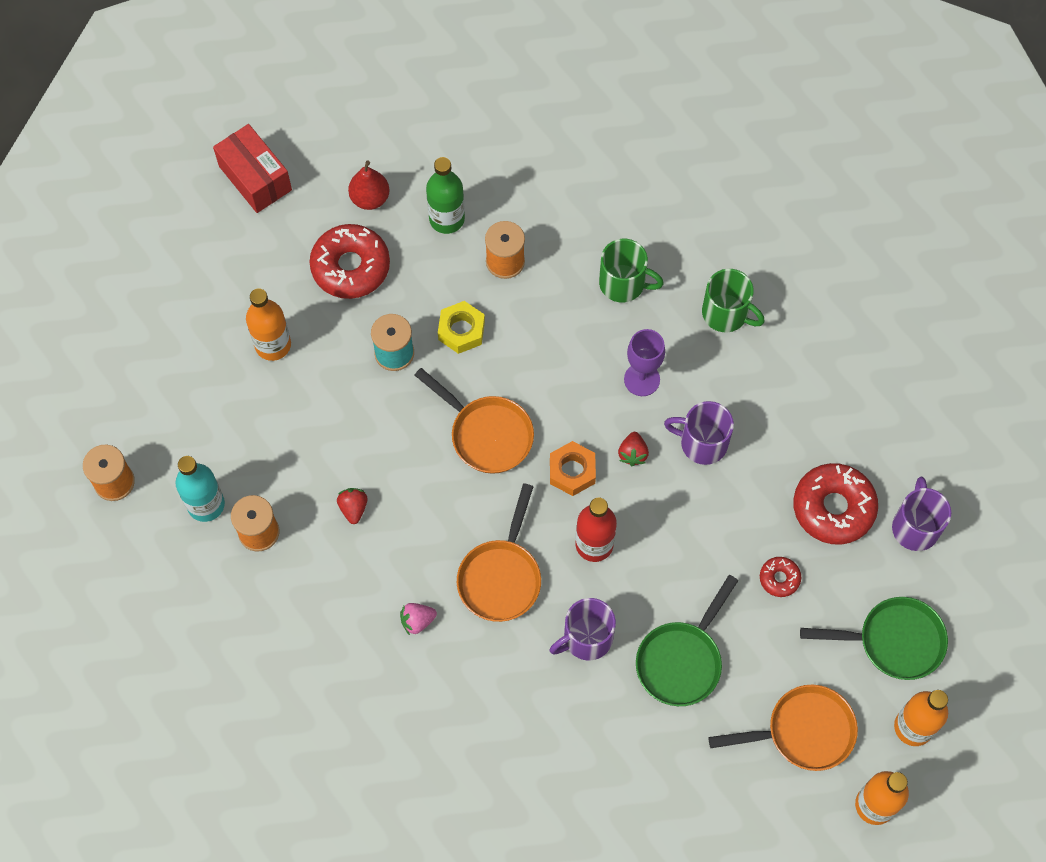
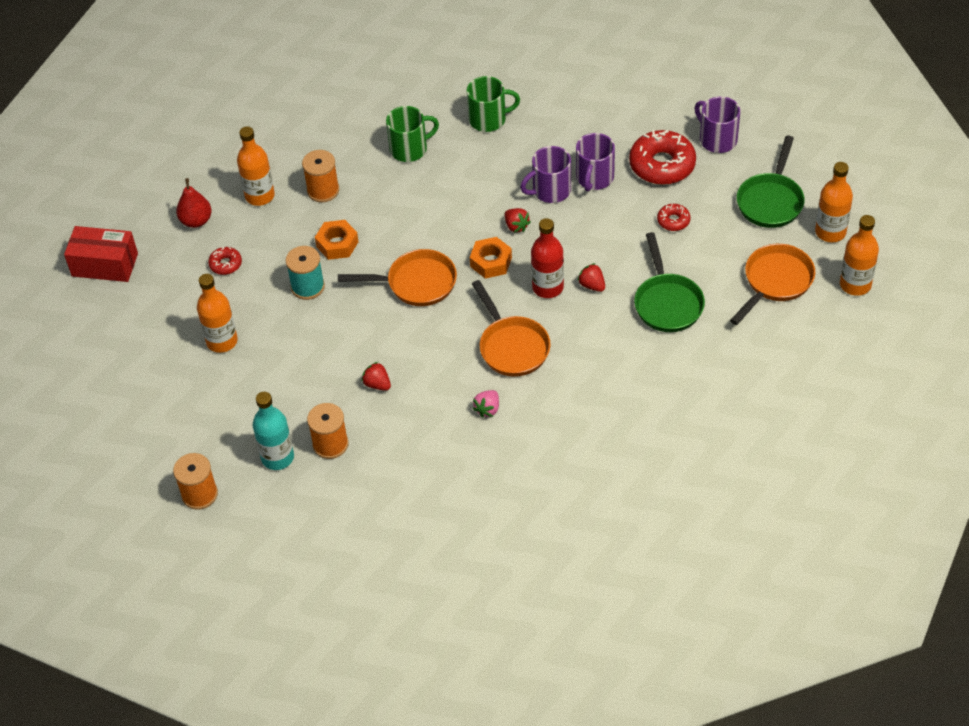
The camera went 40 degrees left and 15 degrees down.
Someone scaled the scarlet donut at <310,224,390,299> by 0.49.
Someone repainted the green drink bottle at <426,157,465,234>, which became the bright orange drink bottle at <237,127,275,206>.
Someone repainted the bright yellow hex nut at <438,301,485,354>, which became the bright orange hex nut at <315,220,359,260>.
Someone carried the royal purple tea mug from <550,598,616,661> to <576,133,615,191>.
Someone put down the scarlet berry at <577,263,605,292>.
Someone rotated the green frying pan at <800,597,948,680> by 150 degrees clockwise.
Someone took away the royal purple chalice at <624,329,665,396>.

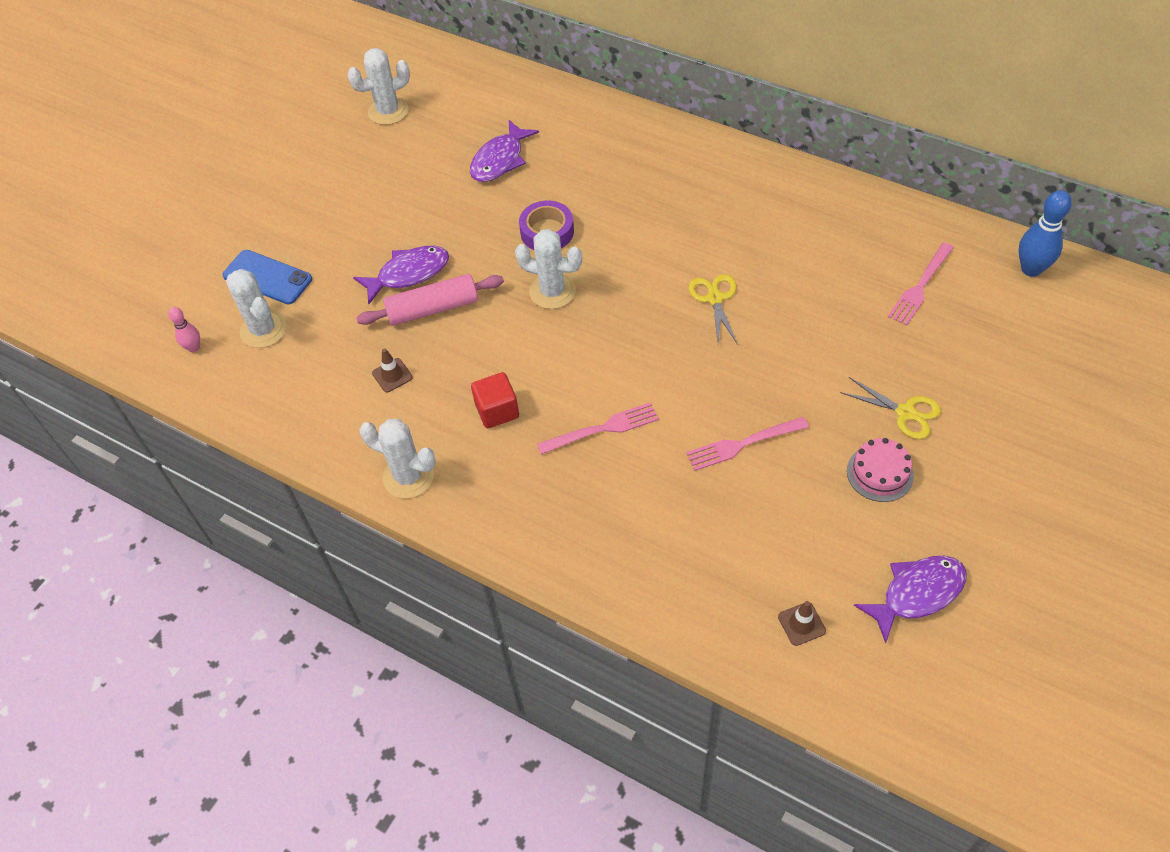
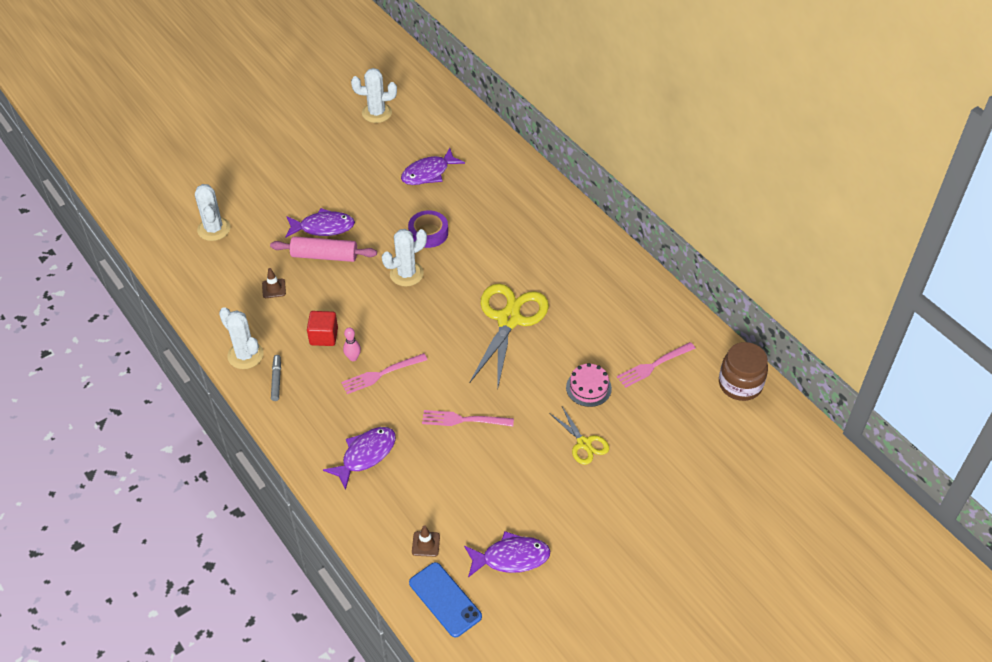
The camera went 20 degrees right and 5 degrees down.
Someone put down the gray felt pen at <271,355,281,401>.
Someone put down the royal purple fish at <323,427,396,490>.
Someone rotated the rose-pink table fork at <537,402,659,455> by 150 degrees clockwise.
Someone carried the rose-pink tenpin from <168,307,200,352> to <343,327,361,361>.
Someone rotated the white prickly plant at <515,229,582,309> by 75 degrees counterclockwise.
Someone carried the cobalt mobile phone from <223,250,312,305> to <409,562,482,637>.
Someone scaled the bright yellow pair of scissors at <688,274,738,345> by 1.94.
Someone carried the rose-pink layer cake from <847,438,914,502> to <566,363,612,407>.
Someone swapped the cobalt tenpin at <1019,190,1072,277> for the dark brown jam jar at <719,342,768,401>.

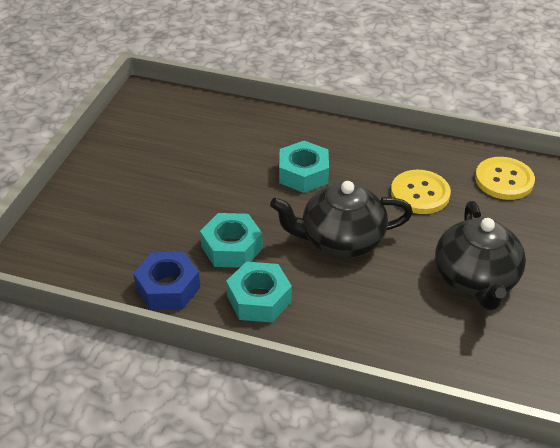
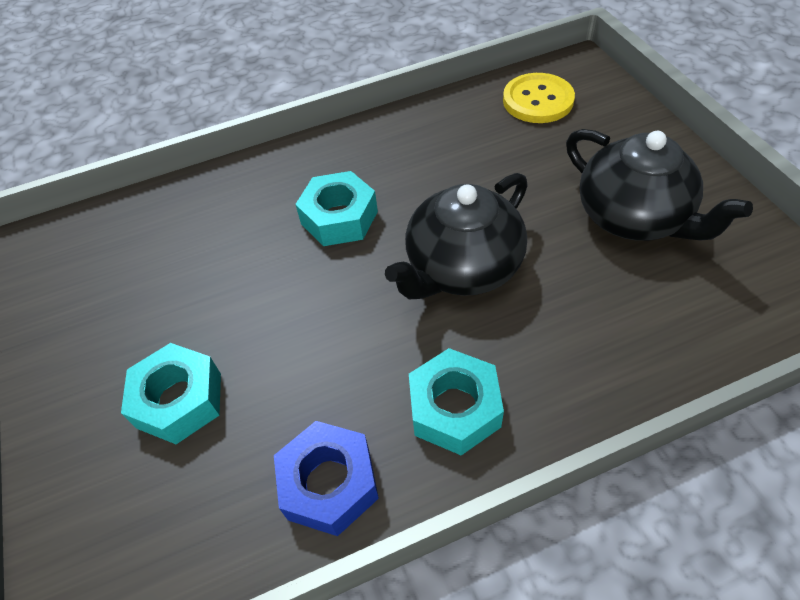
The camera went 35 degrees left and 10 degrees up.
Someone carried the turquoise hex nut from <200,213,263,268> to <121,343,221,444>.
Someone took away the bright yellow button at <391,170,451,214>.

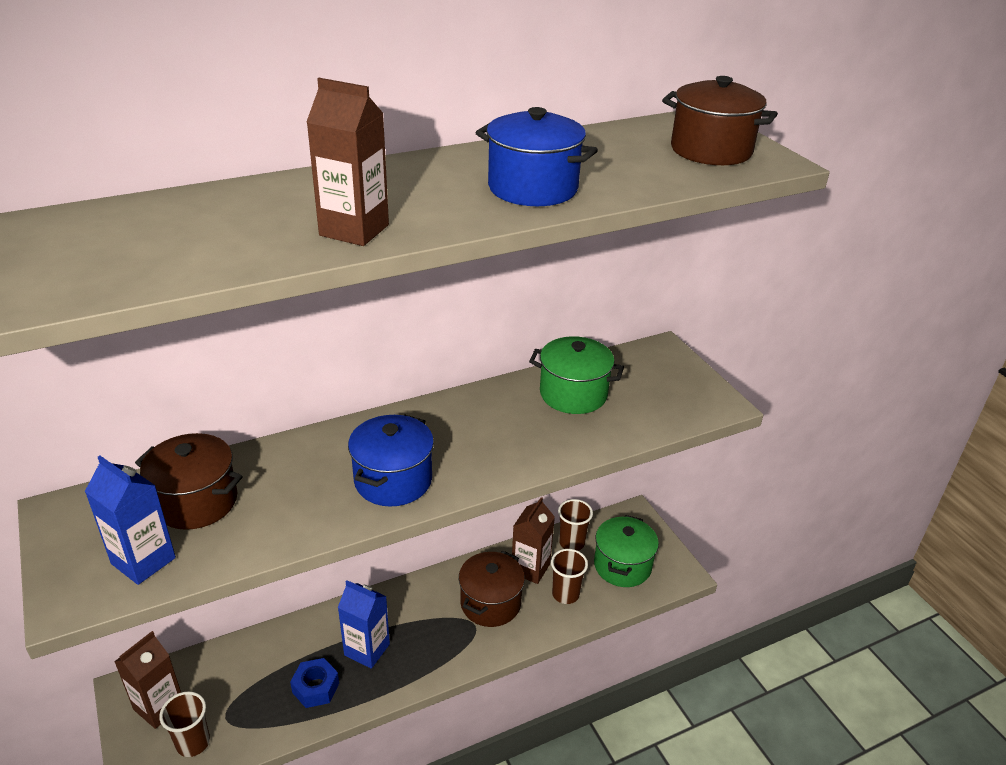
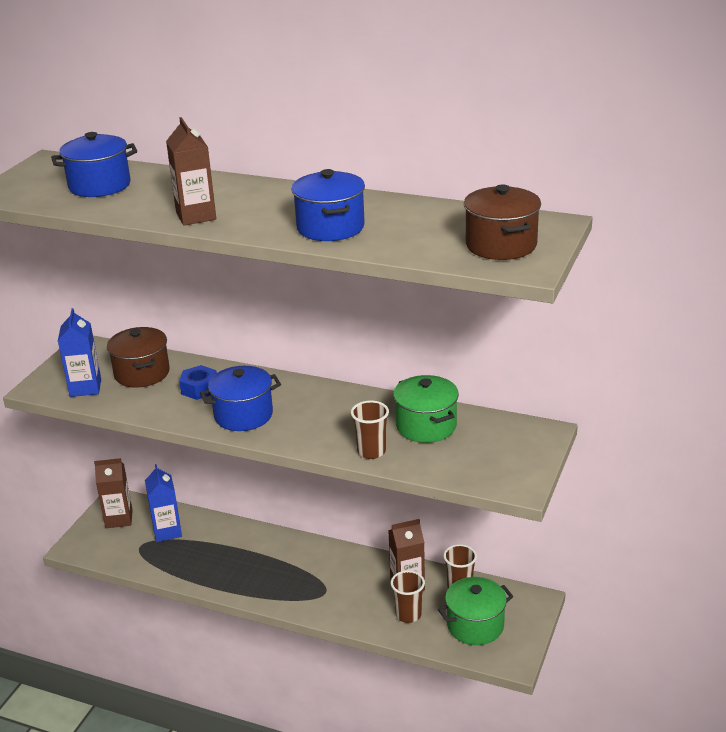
The camera went 50 degrees right and 5 degrees down.
Someone put down the cobalt pot at <51,132,137,197>.
Someone carried the cobalt carton from <338,580,390,669> to <145,464,182,542>.
Someone carried the cobalt hex nut from <290,658,339,708> to <179,365,217,400>.
Someone carried the dark brown tumbler from <159,691,210,757> to <351,401,389,459>.
Someone took away the dark brown pot at <459,551,525,627>.

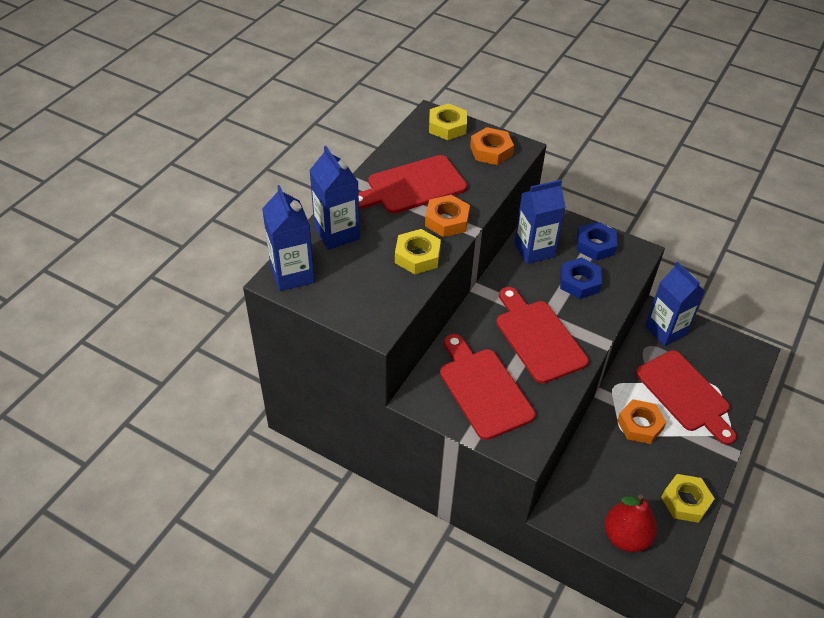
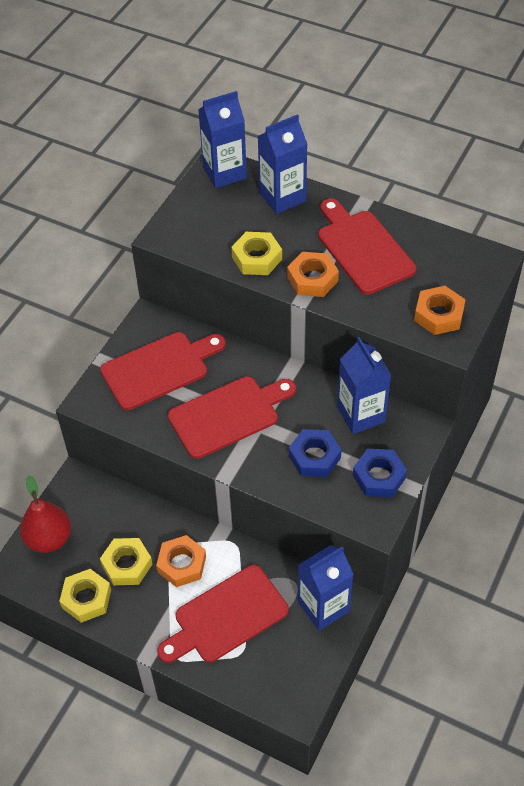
The camera went 90 degrees right and 5 degrees up.
Someone carried the bright yellow hex nut from <429,103,467,140> to <100,538,153,585>.

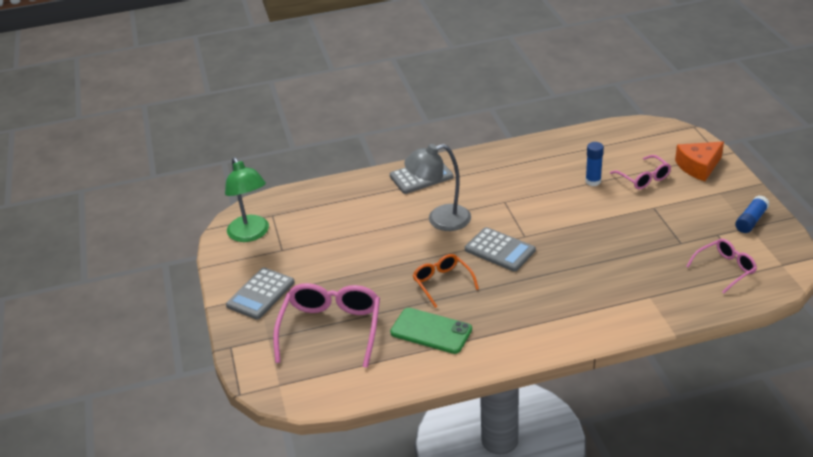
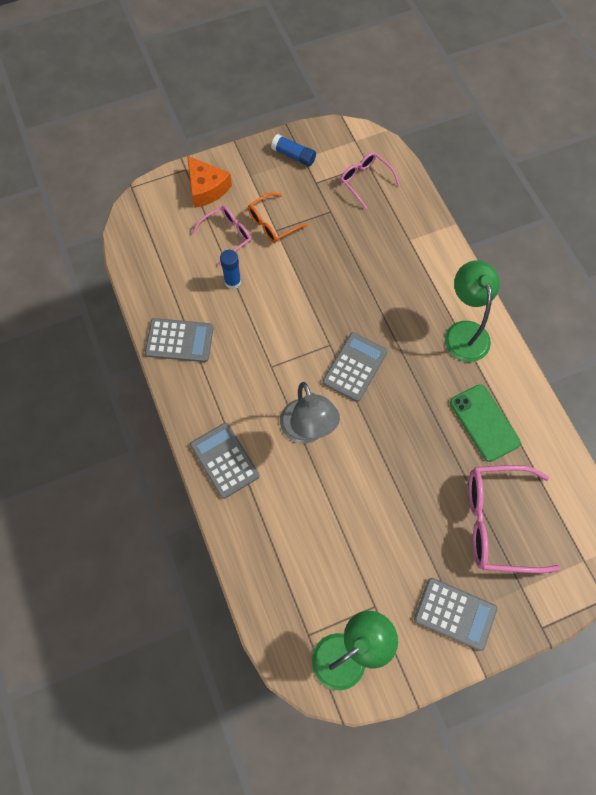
The camera went 100 degrees left and 30 degrees up.
Someone put down the gray pocket calculator at <145,318,214,362>.
Someone carried the bright orange glasses from <413,254,479,308> to <248,192,308,243>.
Someone put down the green lamp at <445,260,500,362>.
Someone rotated the green mobile phone at <390,308,472,354> by 45 degrees counterclockwise.

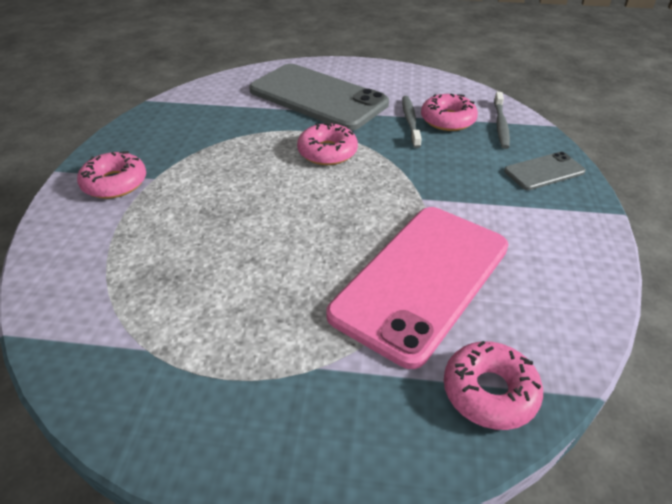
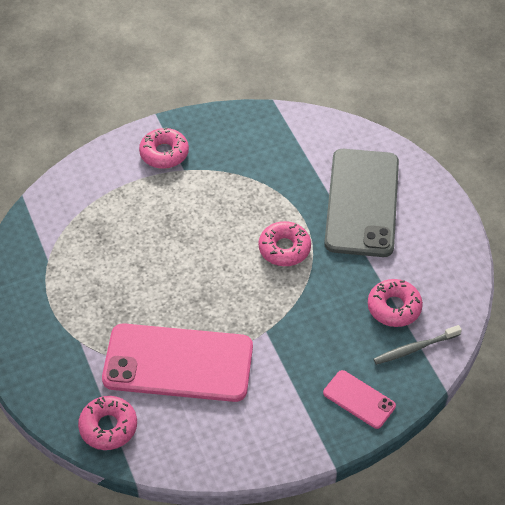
The camera went 60 degrees right and 10 degrees up.
Someone repainted the gray mobile phone at <504,152,586,190>, which became the rose-pink mobile phone at <323,370,396,429>.
Someone took away the gray toothbrush at <402,96,422,148>.

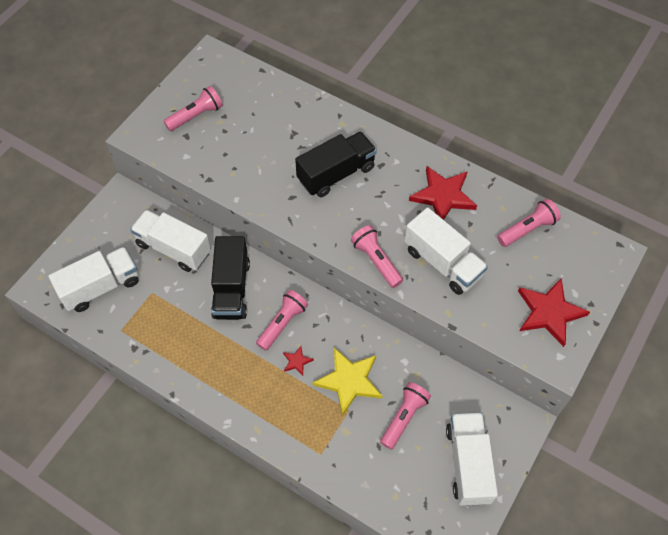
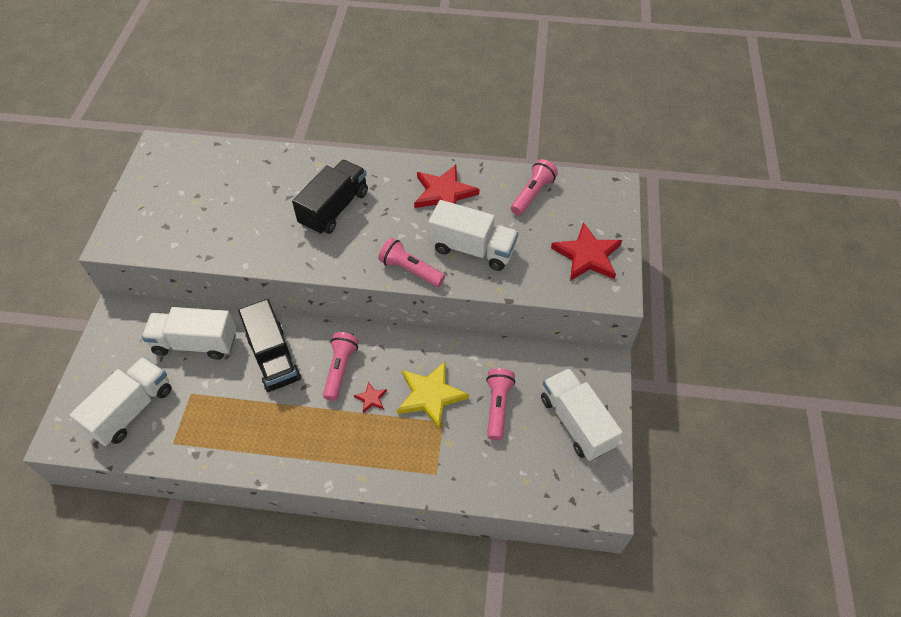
The camera went 25 degrees left and 5 degrees down.
Someone took away the rose-pink pocket torch at <164,86,223,131>.

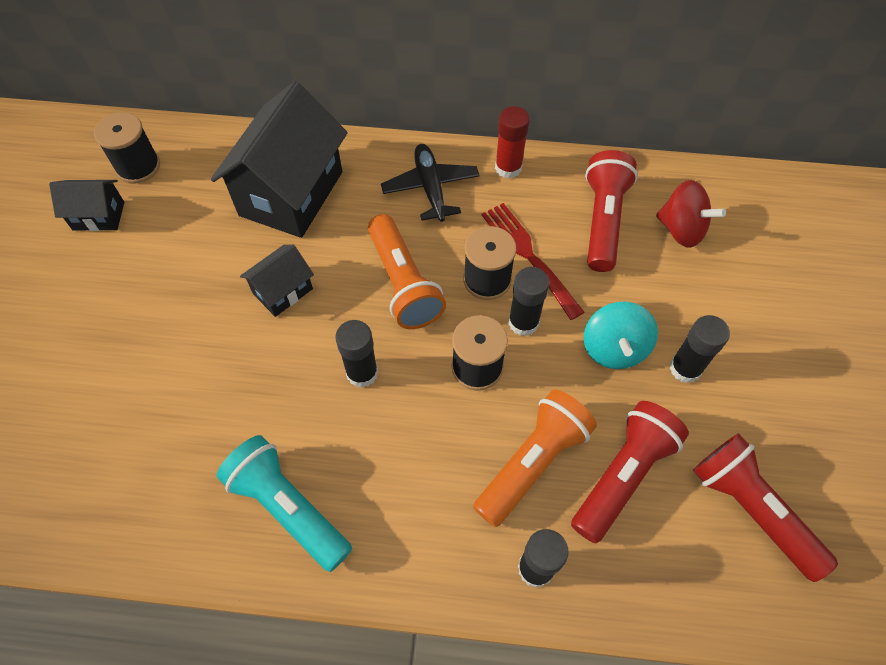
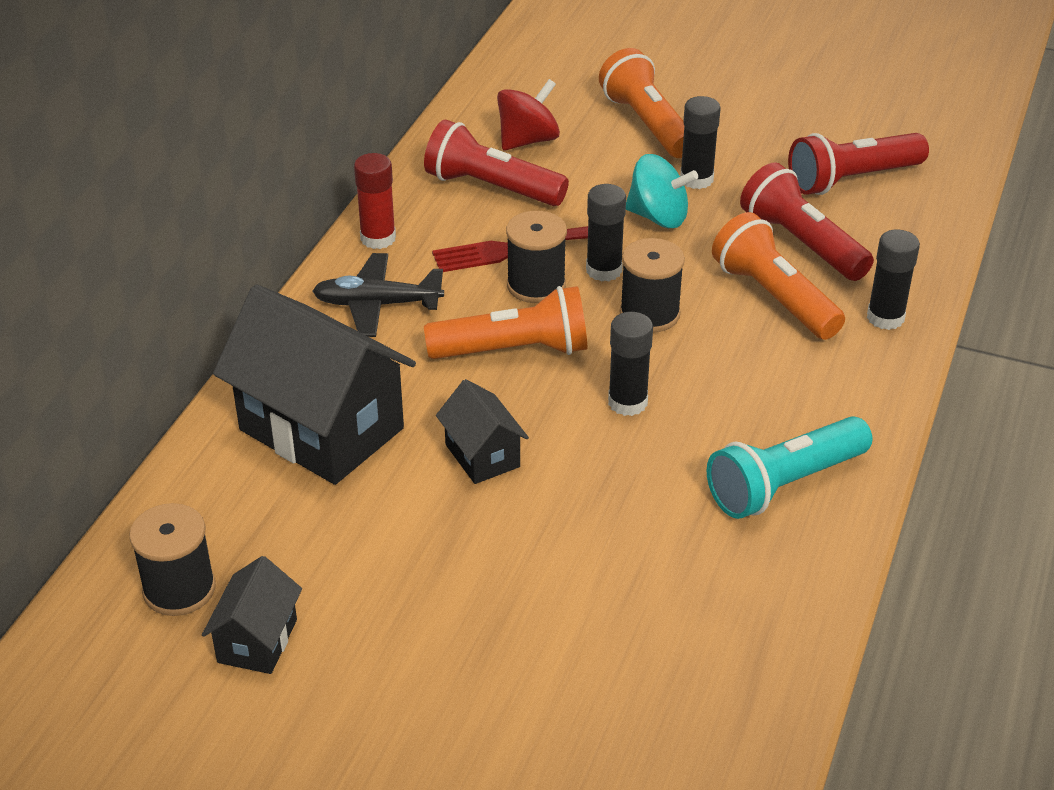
The camera went 75 degrees left and 20 degrees down.
Someone put down the bright orange pocket torch at <599,48,684,158>.

